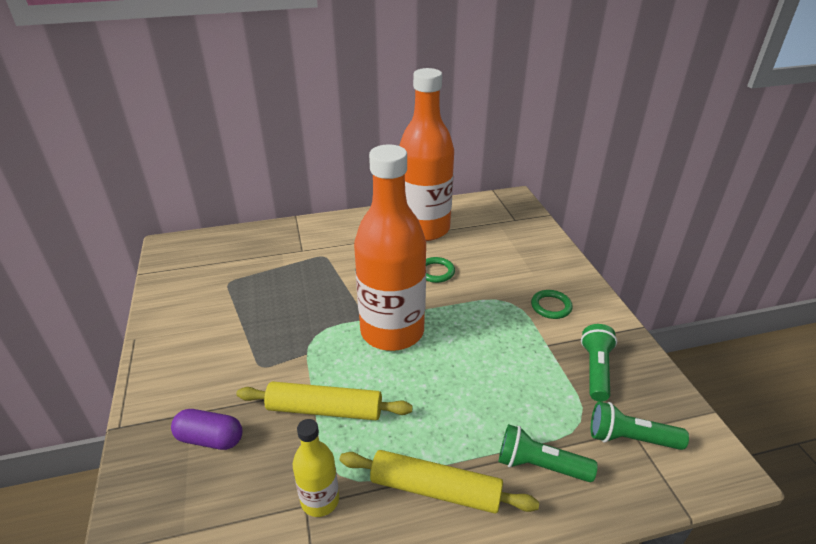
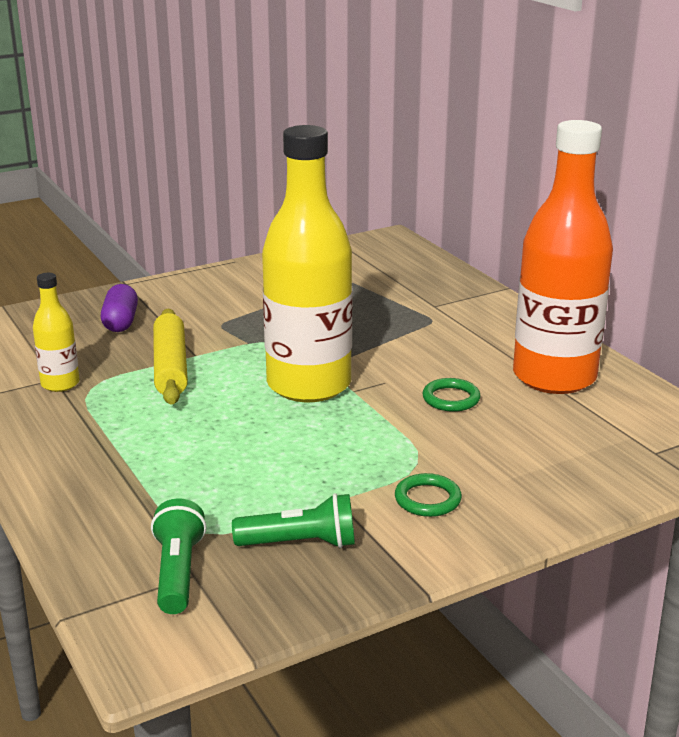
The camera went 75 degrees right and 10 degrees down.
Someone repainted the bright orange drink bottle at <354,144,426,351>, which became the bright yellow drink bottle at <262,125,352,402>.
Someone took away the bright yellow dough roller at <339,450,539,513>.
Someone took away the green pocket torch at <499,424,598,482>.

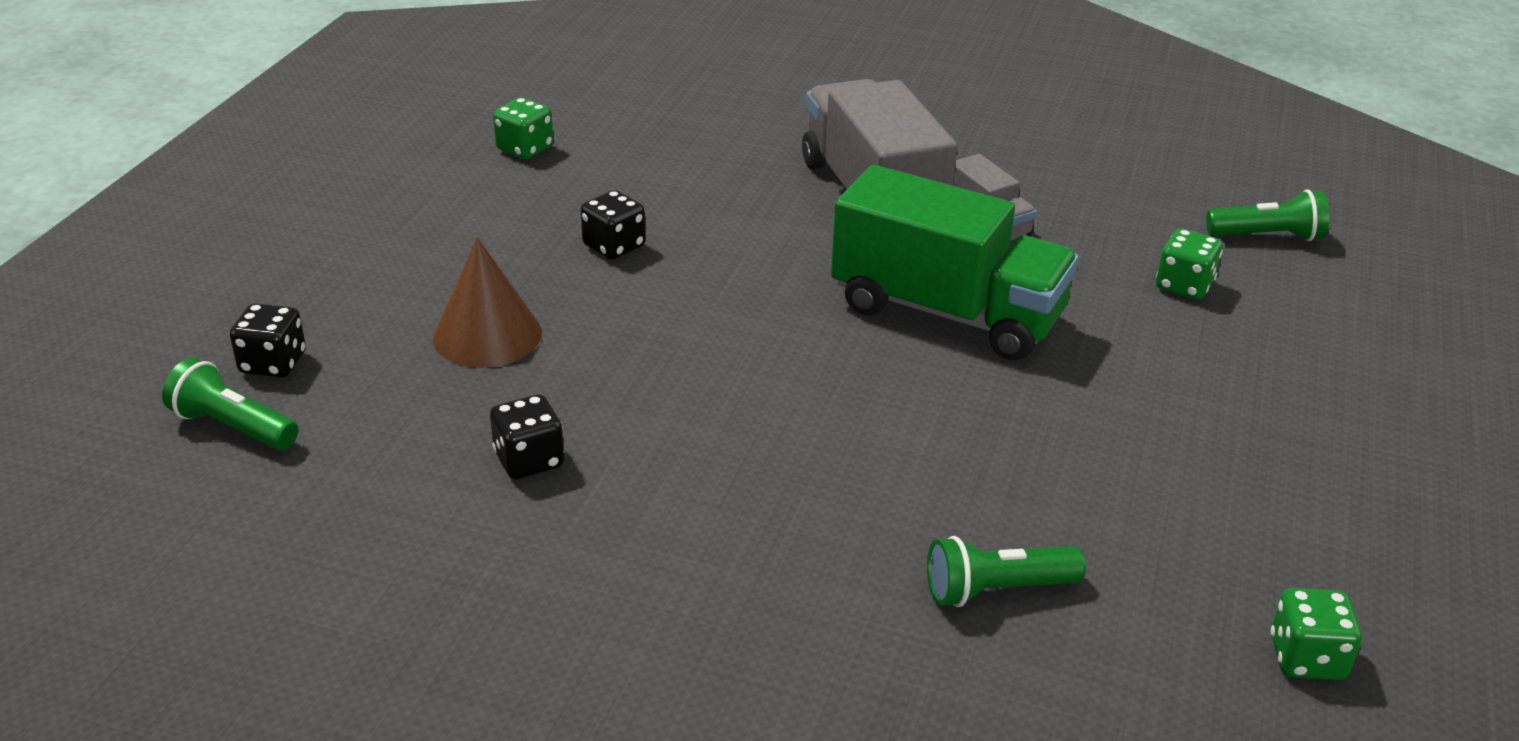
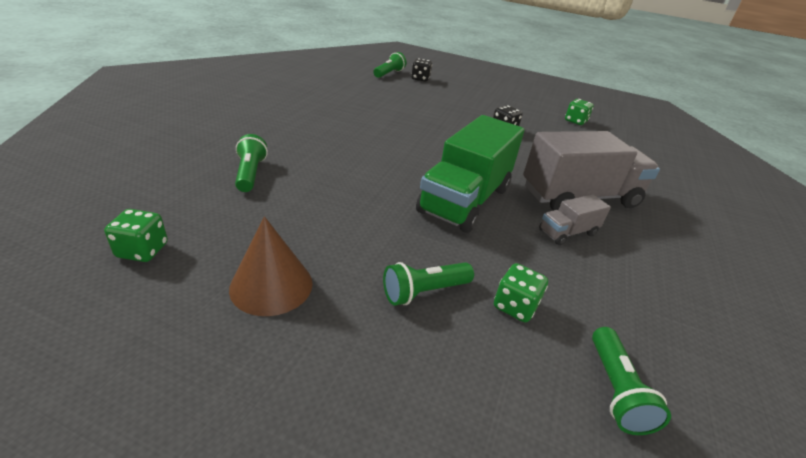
The camera went 90 degrees right and 0 degrees up.
Someone carried the dark brown solid cone from <433,237,542,368> to <229,216,313,316>.
Someone put down the green pocket torch at <383,262,474,305>.
Someone took away the black dice at <490,394,564,479>.

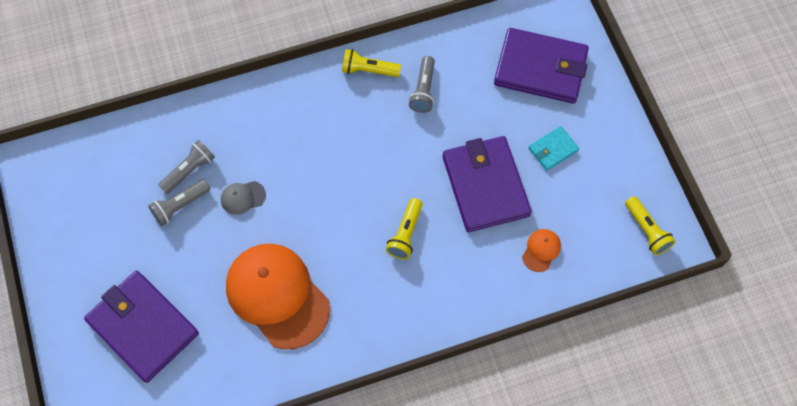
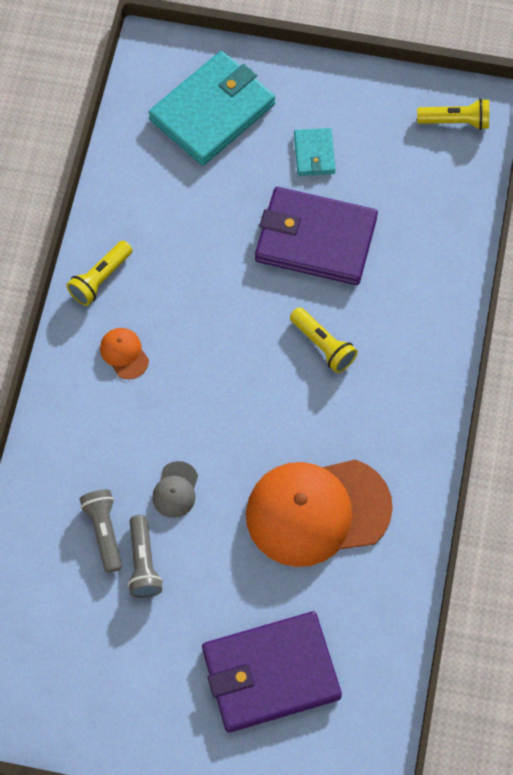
The camera went 60 degrees left and 0 degrees up.
Someone carried the bright orange peaked cap from <522,229,561,272> to <100,328,149,379>.
Someone repainted the royal purple wallet at <494,28,589,104>, which became the turquoise wallet at <148,51,275,166>.
Someone took away the gray pocket torch at <409,56,435,113>.

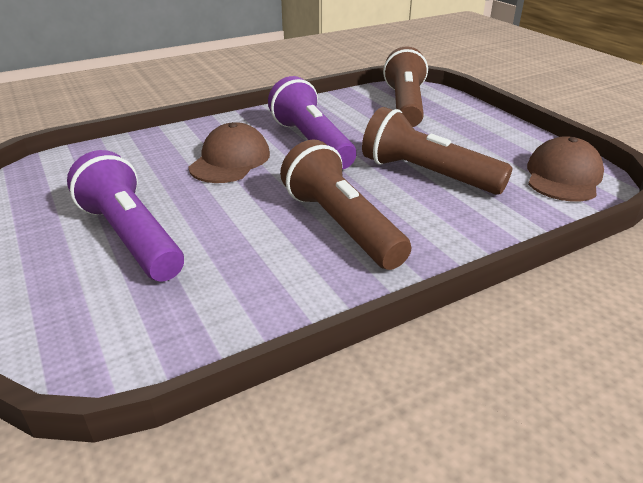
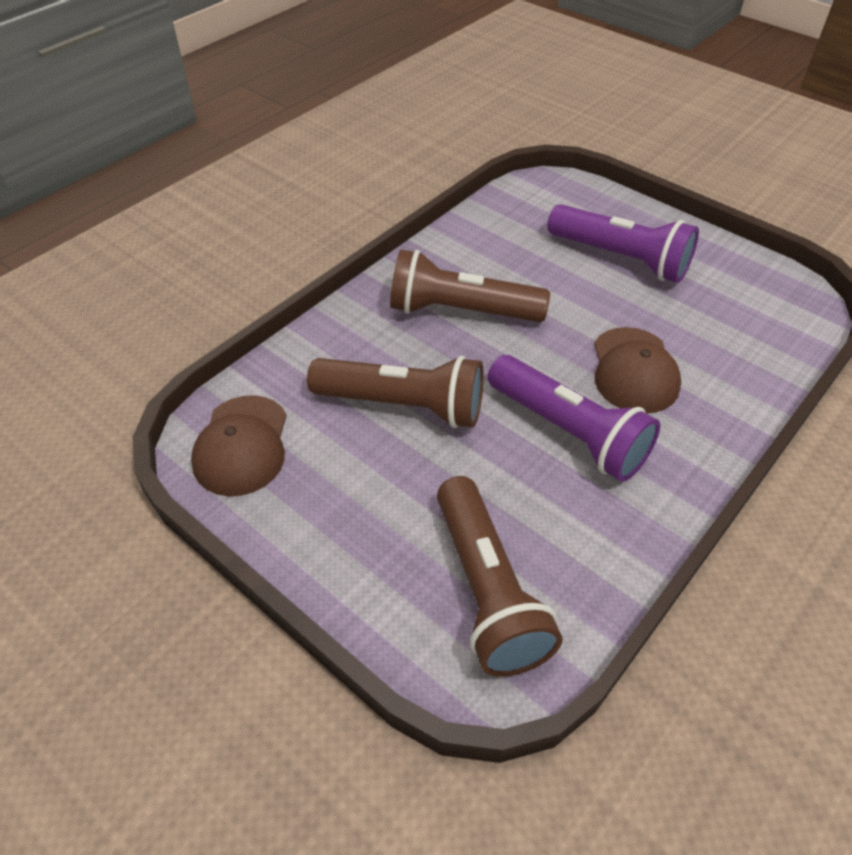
The camera went 160 degrees right and 15 degrees up.
Someone rotated the dark brown pocket torch at <280,140,411,270> by 150 degrees clockwise.

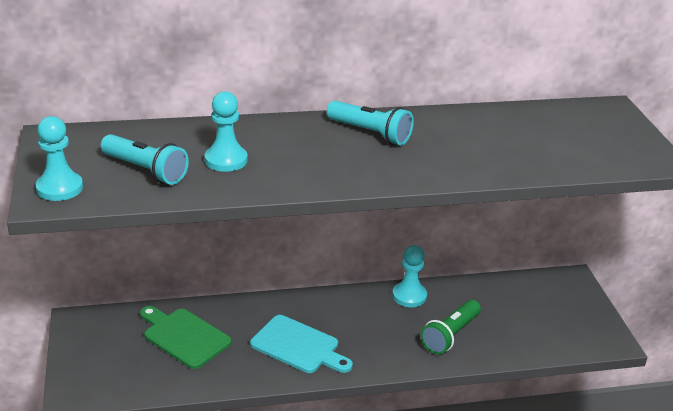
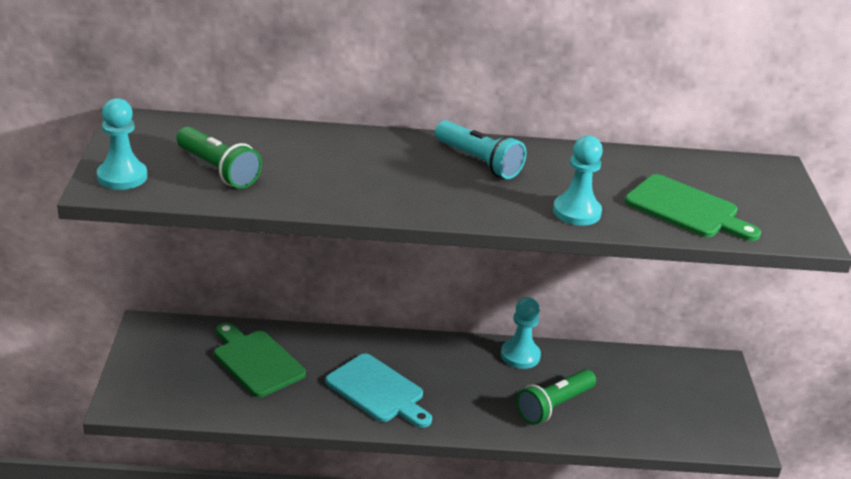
The camera went 10 degrees right and 0 degrees up.
Someone repainted the turquoise pocket torch at <101,134,189,185>, which became the green pocket torch at <176,127,262,189>.
Someone carried the turquoise game pawn from <205,91,248,172> to <553,136,603,226>.
Someone put down the green cutting board at <625,174,761,241>.

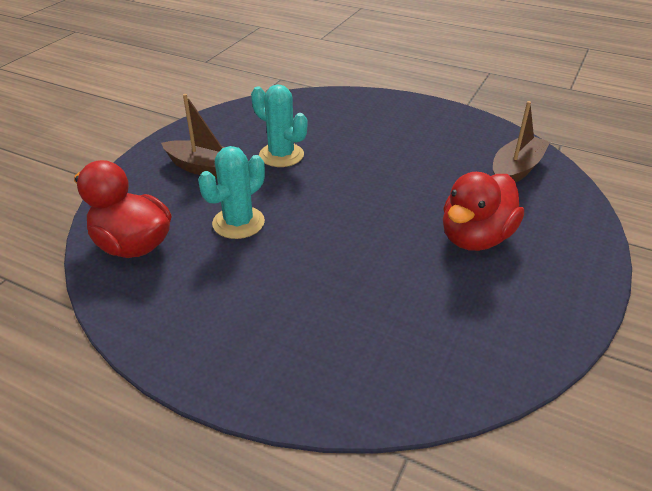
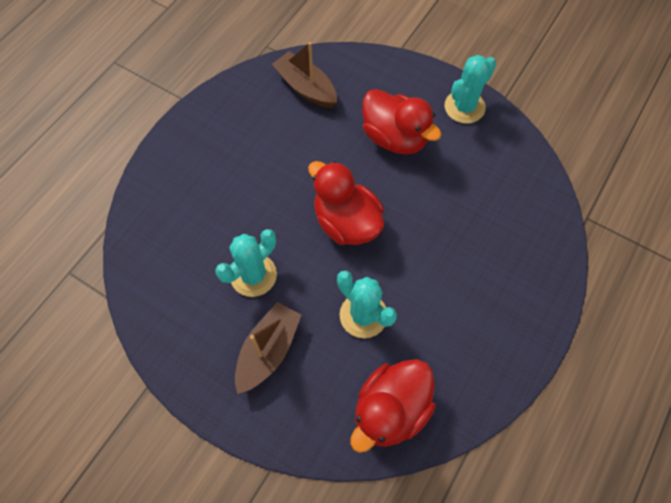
The camera went 85 degrees left and 25 degrees up.
Someone put down the scarlet duck at <308,161,384,245>.
Someone put down the turquoise prickly plant at <444,55,496,124>.

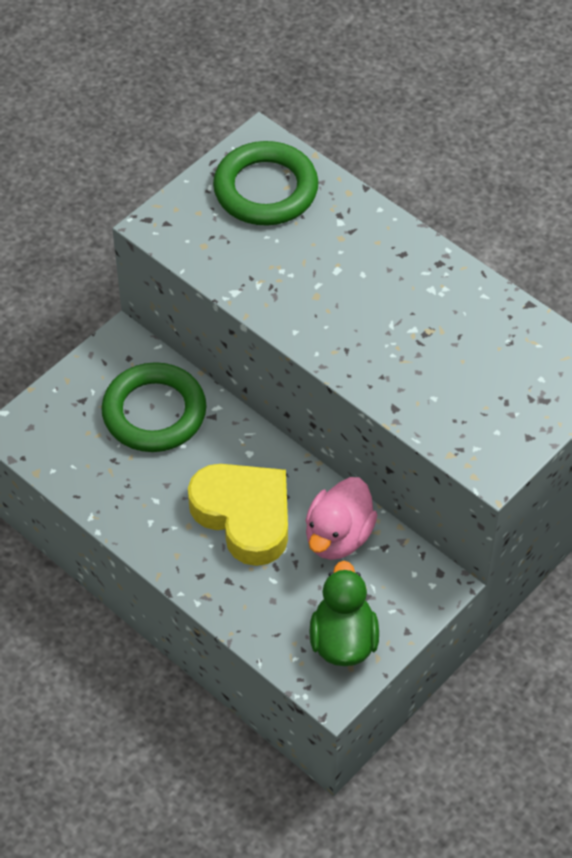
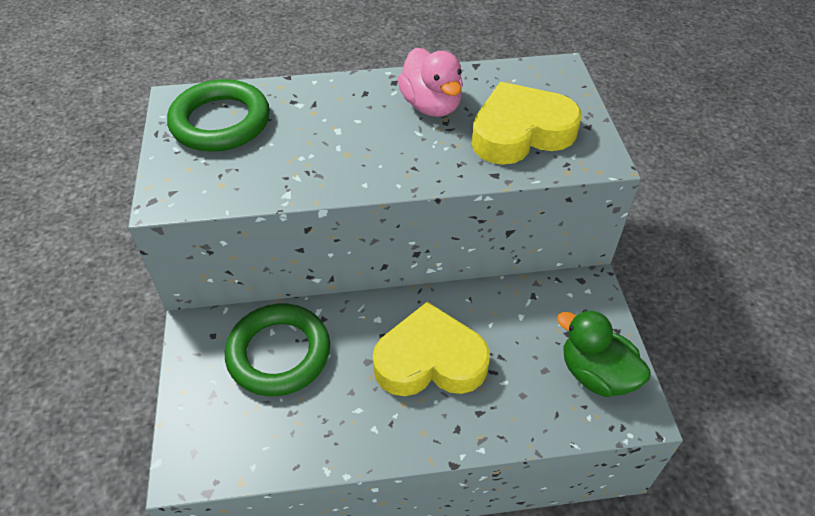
The camera went 50 degrees left and 5 degrees down.
Someone carried the rose-pink duck from <305,477,377,560> to <398,48,463,117>.
Someone put down the bright yellow heart shape at <472,82,582,165>.

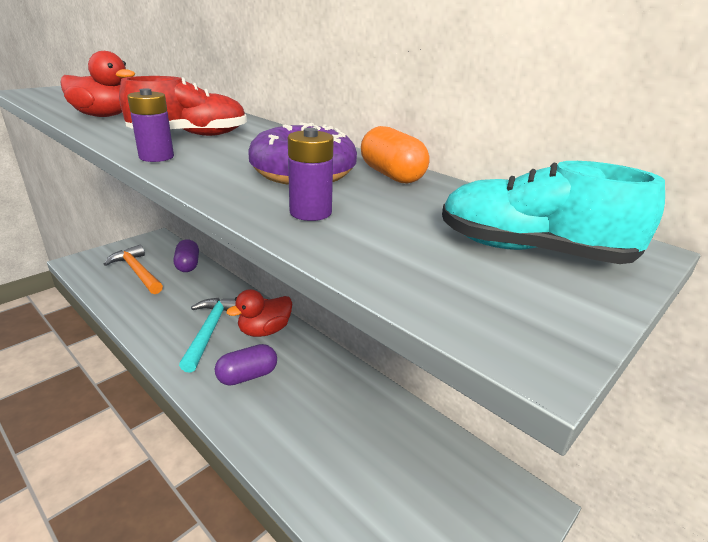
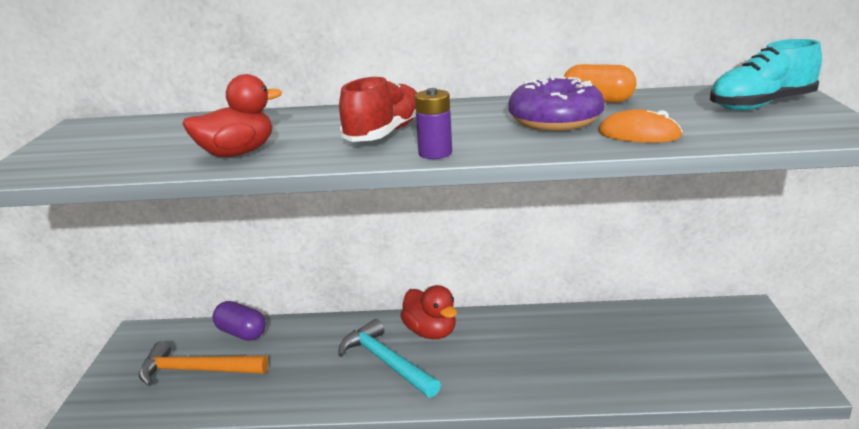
The camera went 40 degrees left and 5 degrees down.
Someone rotated the scarlet duck at <226,289,292,337> by 45 degrees counterclockwise.
Someone swapped the royal purple power cell at <288,128,334,221> for the bright orange computer mouse at <598,109,683,143>.
Someone took away the royal purple pill shape at <215,344,277,386>.

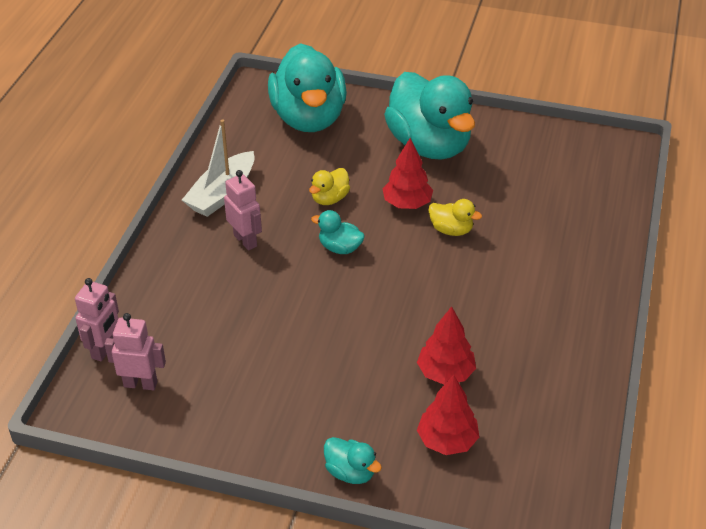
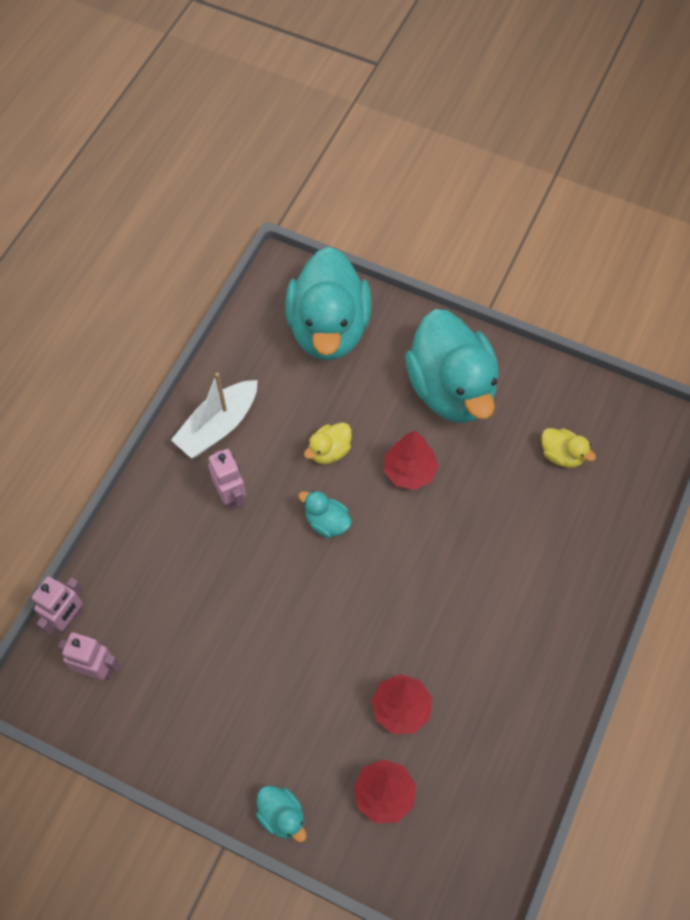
The camera went 10 degrees right and 20 degrees up.
Someone carried the bright yellow duck from <428,199,482,236> to <541,428,596,468>.

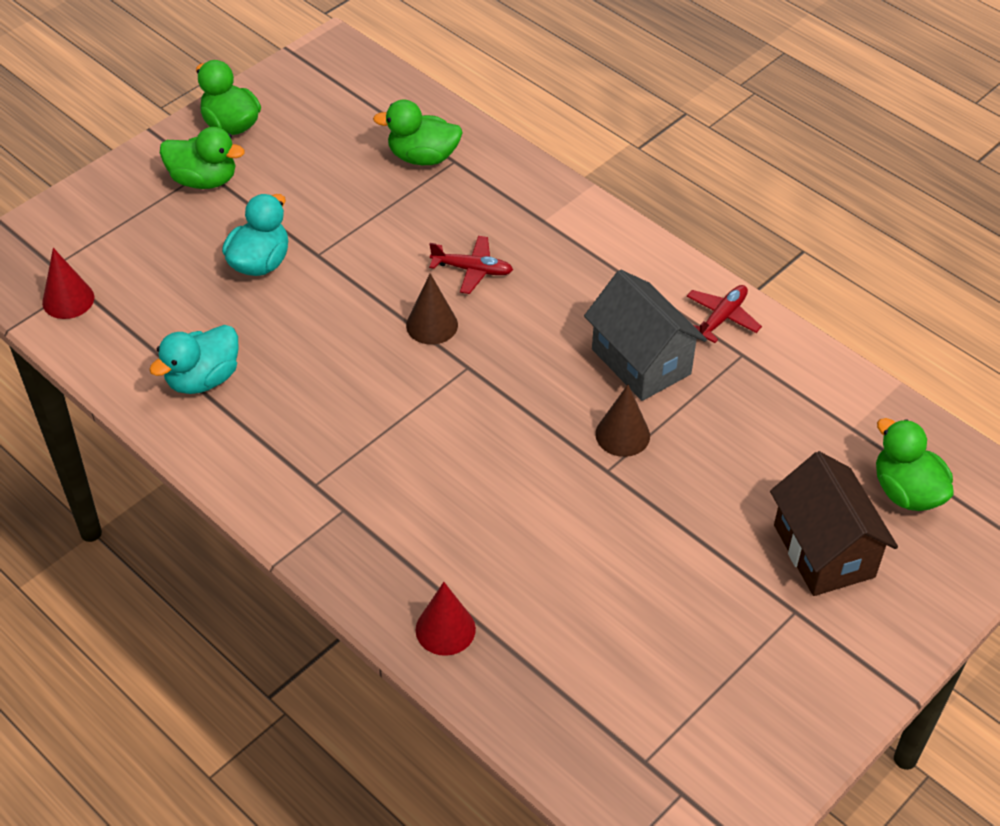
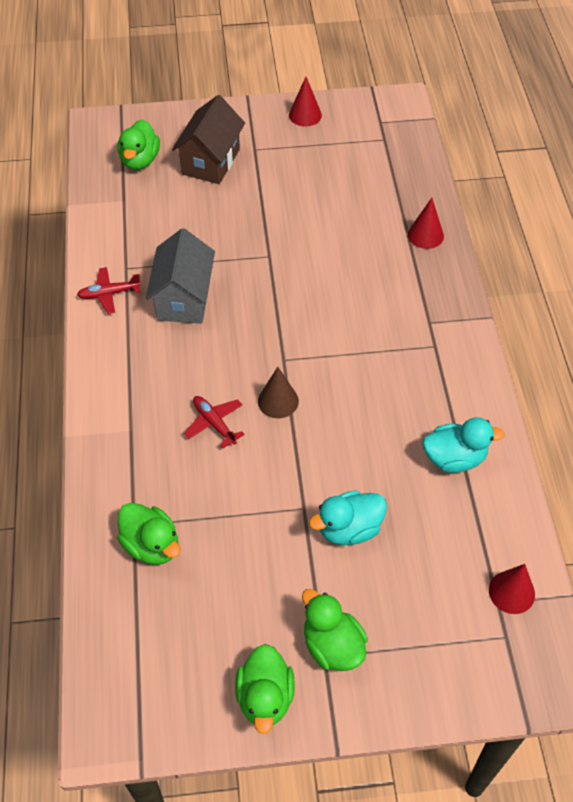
The camera went 140 degrees left and 5 degrees up.
Someone put down the scarlet solid cone at <289,77,322,126>.
Someone took away the dark brown solid cone at <595,385,650,457>.

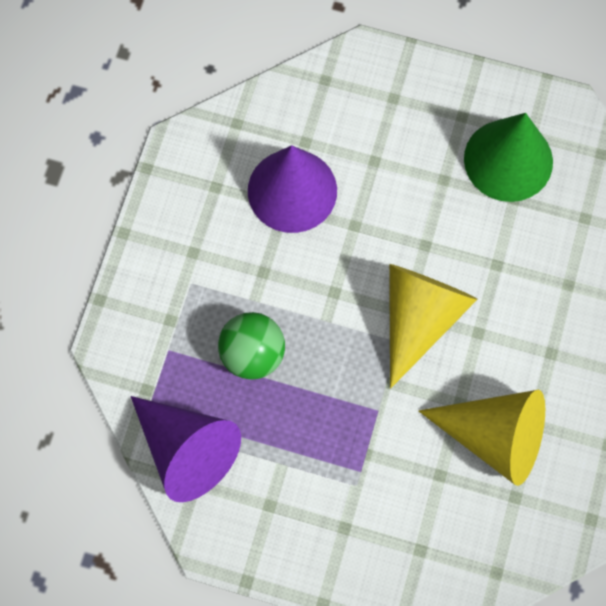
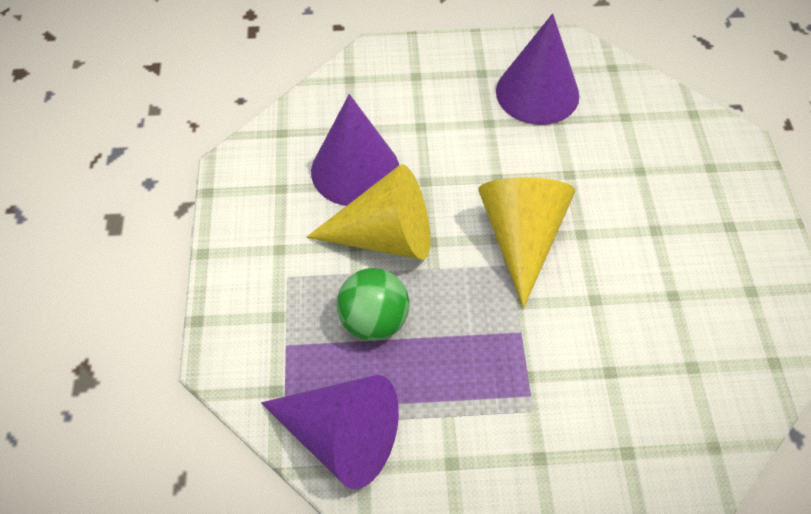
The camera went 20 degrees left and 15 degrees down.
Someone carried the bright yellow solid cone from <419,390,545,486> to <306,164,430,260>.
Someone repainted the green solid cone at <464,113,553,202>, which became the royal purple solid cone at <496,13,579,125>.

